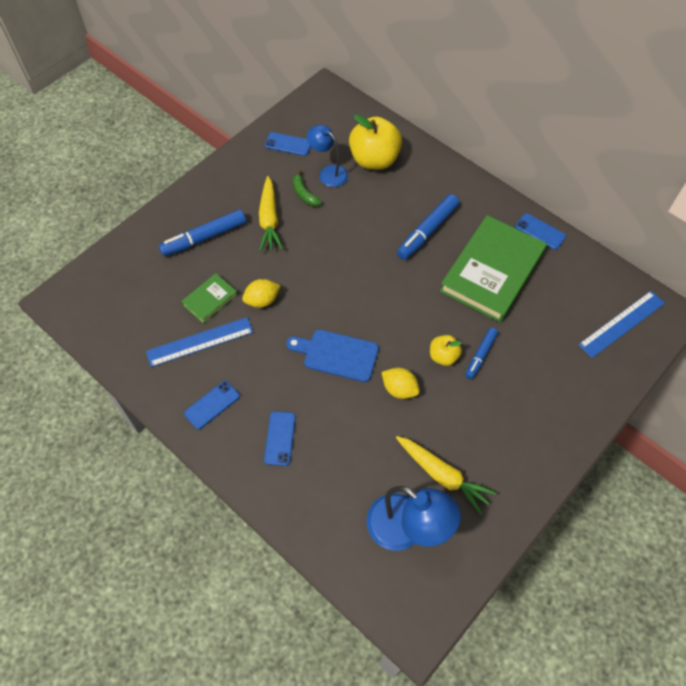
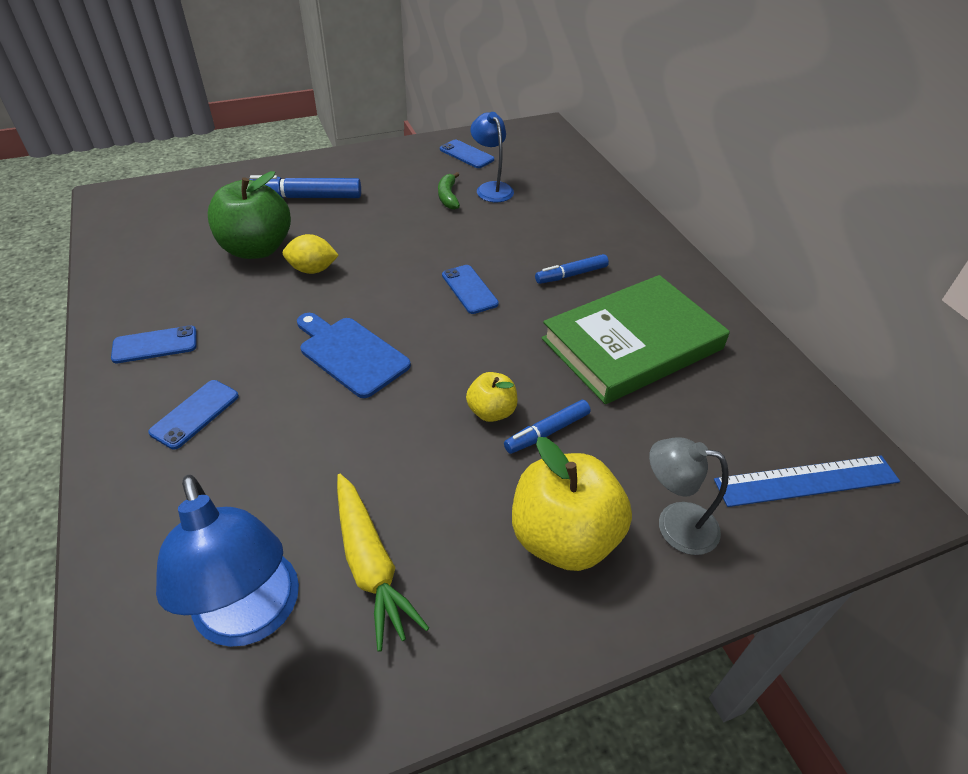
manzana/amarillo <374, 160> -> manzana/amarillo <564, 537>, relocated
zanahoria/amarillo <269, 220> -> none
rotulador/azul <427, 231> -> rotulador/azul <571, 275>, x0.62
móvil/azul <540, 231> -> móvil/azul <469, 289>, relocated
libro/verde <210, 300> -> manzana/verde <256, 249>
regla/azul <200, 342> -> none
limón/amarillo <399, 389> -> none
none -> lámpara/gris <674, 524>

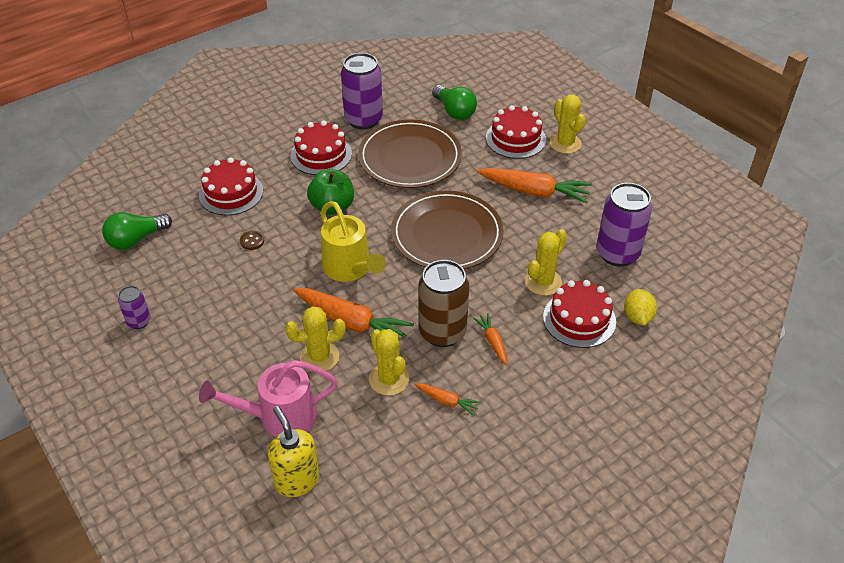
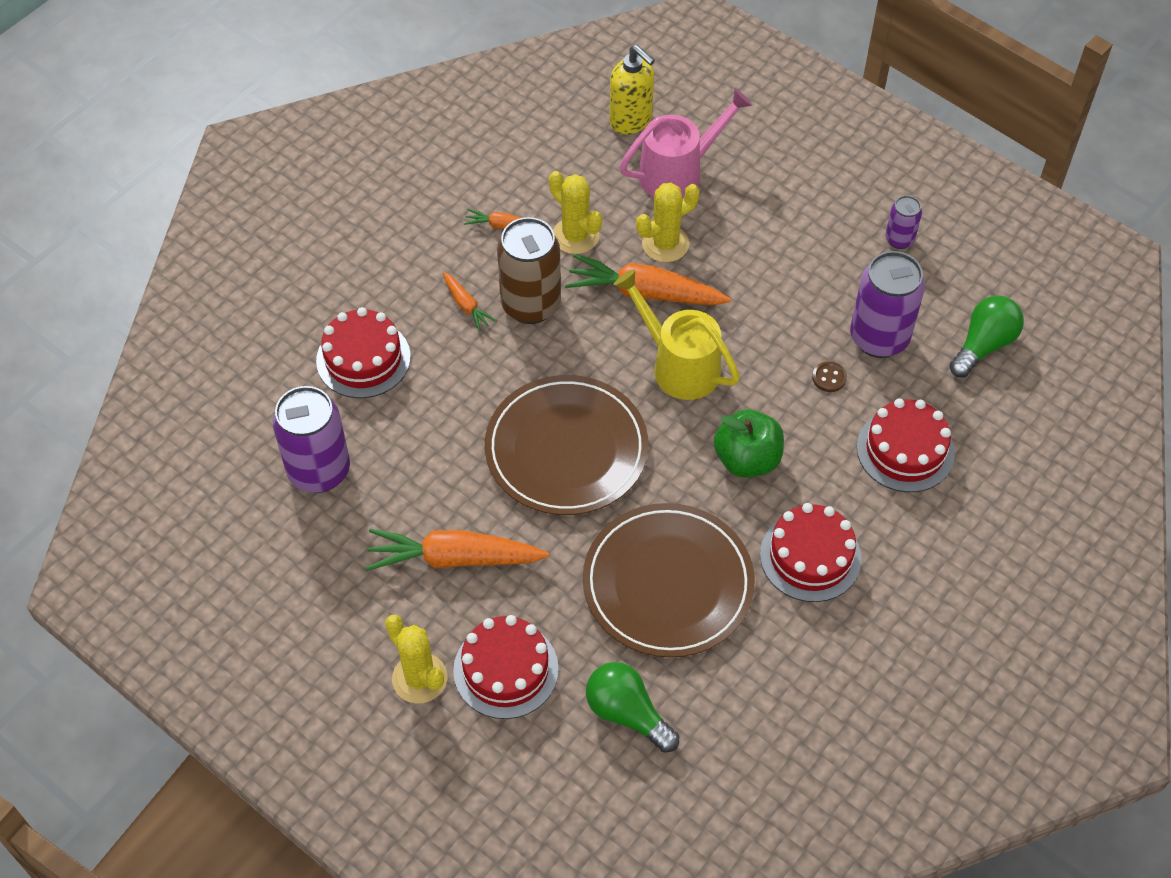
lata/morado <363, 120> -> lata/morado <879, 338>, relocated
cactus/amarillo <543, 282> -> none
limón/amarillo <637, 317> -> none

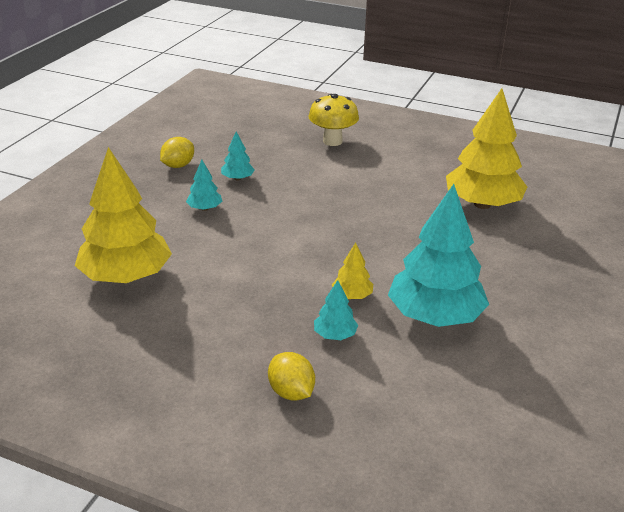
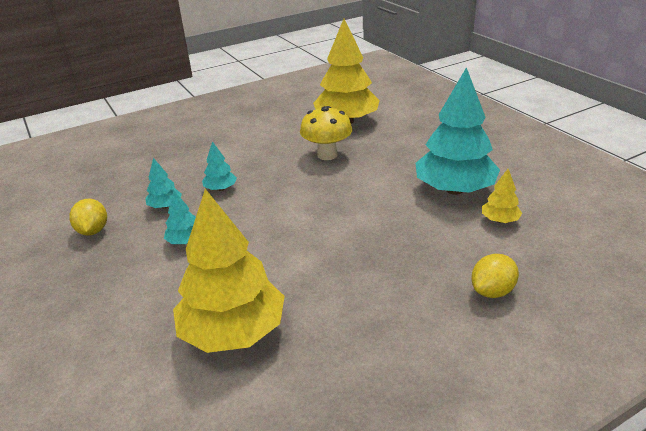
seta/amarillo <332, 141> -> seta/amarillo <327, 155>, relocated
árbol/amarillo <352, 296> -> árbol/amarillo <499, 220>, relocated
árbol/turquesa <335, 335> -> árbol/turquesa <220, 189>, relocated
limón/amarillo <291, 392> -> limón/amarillo <492, 291>, 45 degrees counterclockwise

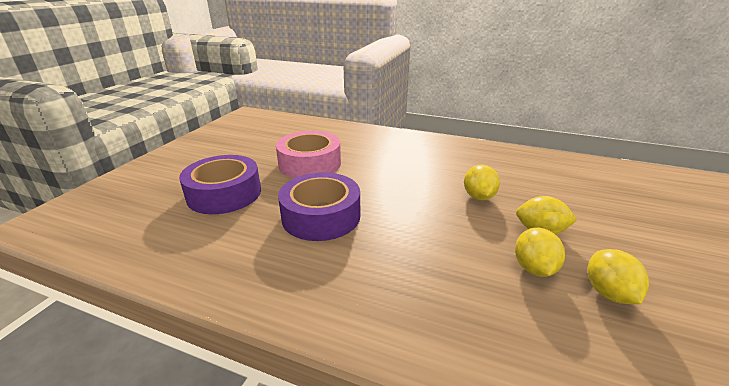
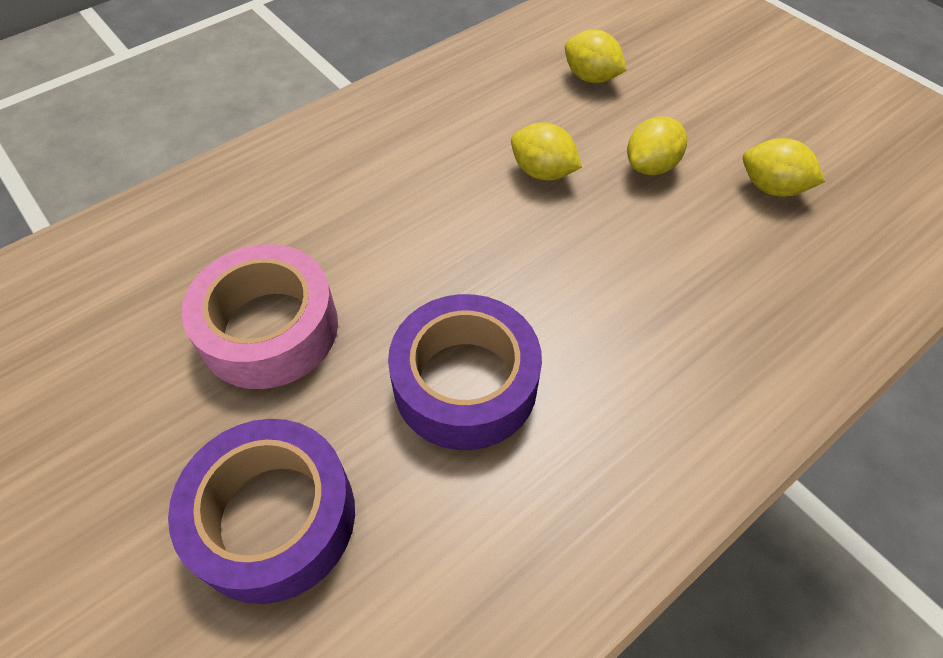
limón/amarillo <534, 268> -> limón/amarillo <591, 78>, relocated

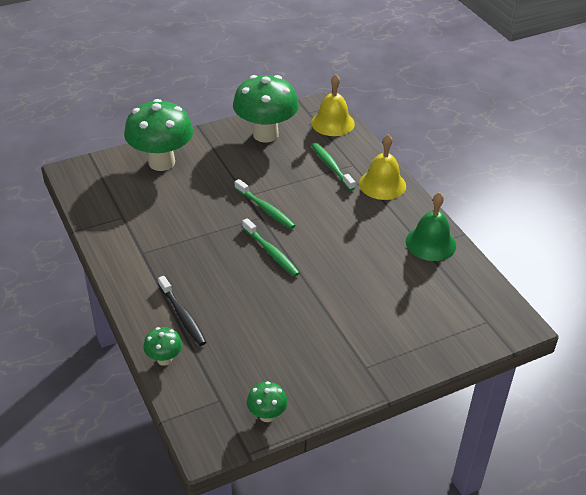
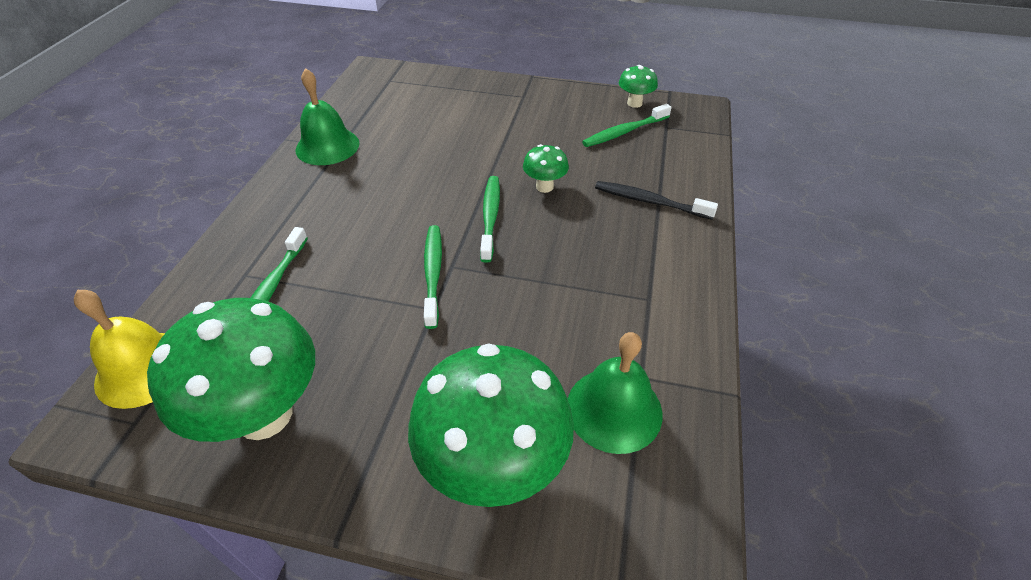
campana/amarillo <382, 184> -> none
cepillo de dientes/negro <182, 316> -> cepillo de dientes/negro <650, 201>, 75 degrees counterclockwise
seta/verde <164, 359> -> seta/verde <544, 187>, relocated
none -> cepillo de dientes/verde <624, 132>
none -> campana/verde <614, 409>

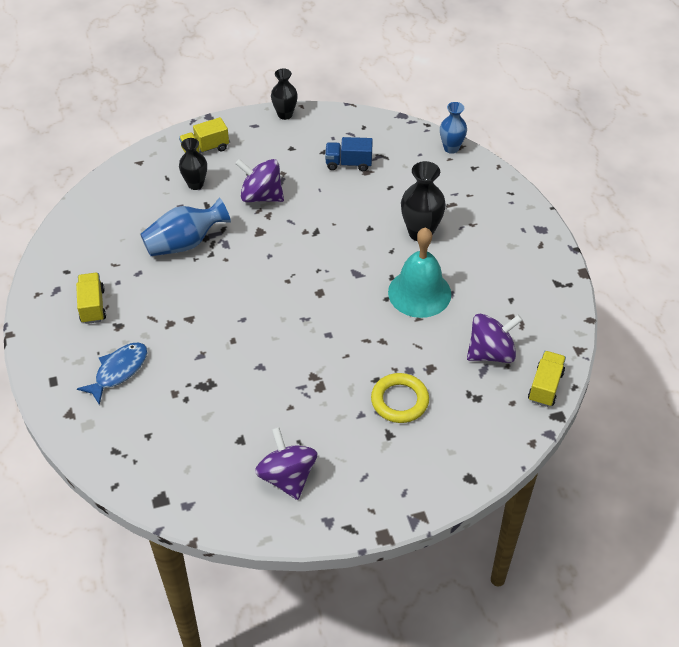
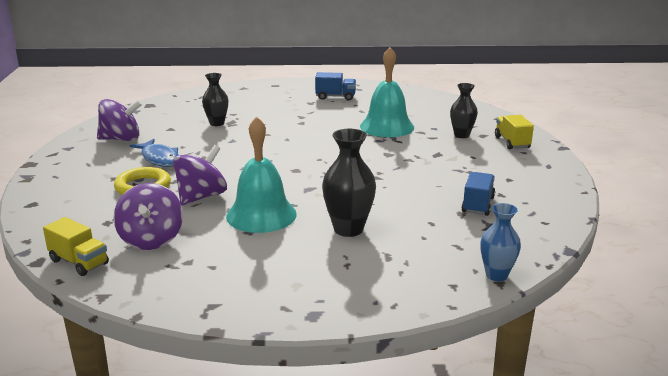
florero/negro <285, 114> -> florero/negro <217, 123>, relocated
peonza/morado <261, 196> -> peonza/morado <201, 197>, relocated
florero/azul <185, 243> -> campana/turquesa <387, 126>
camión/amarillo <92, 306> -> camión/azul <335, 97>
pez/azul <118, 371> -> pez/azul <159, 158>, relocated

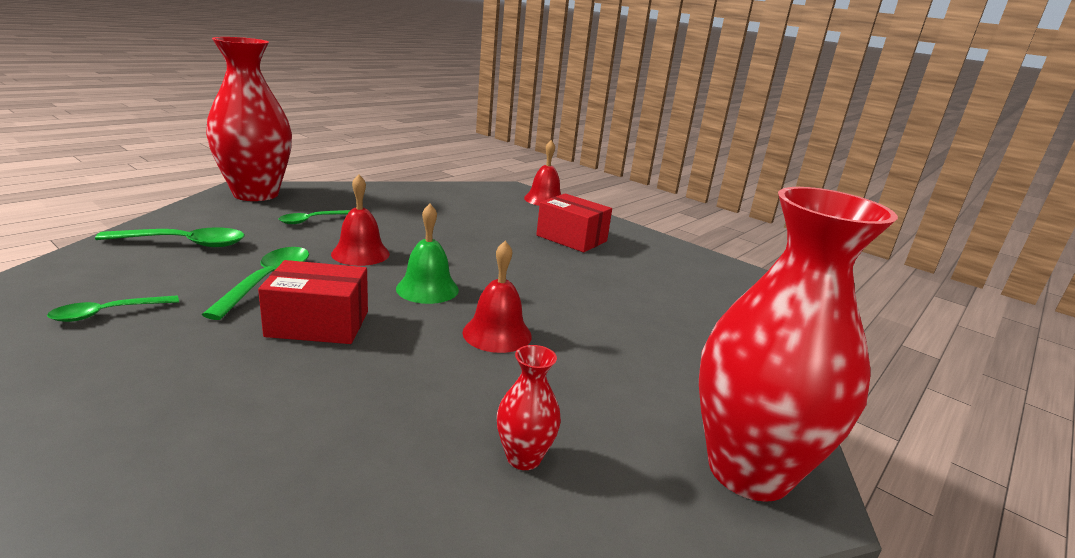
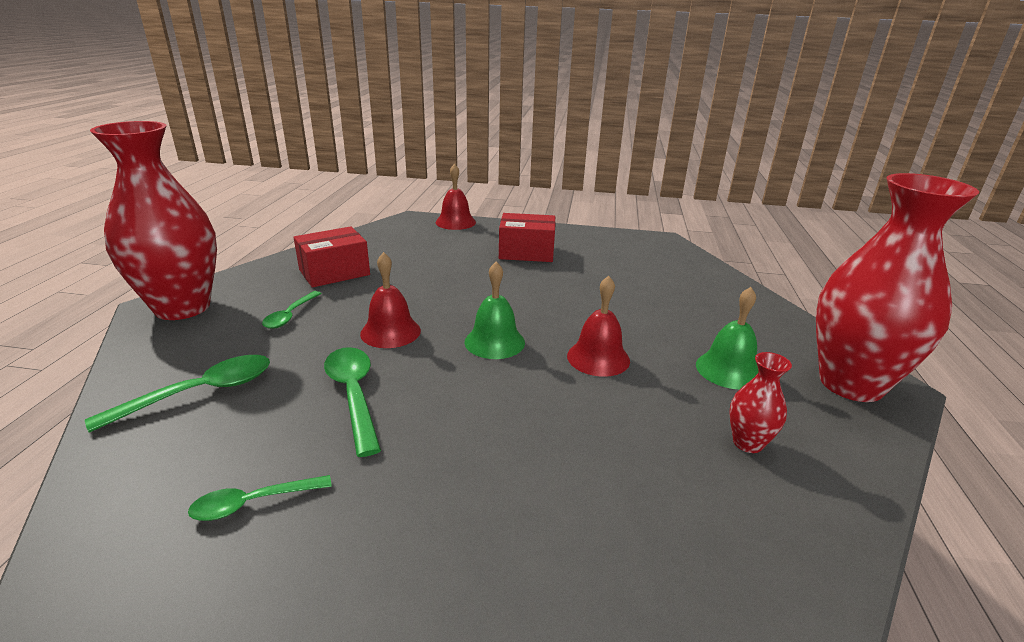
caja/rojo <318, 324> -> caja/rojo <334, 272>, relocated
cuchara/verde <107, 313> -> cuchara/verde <253, 503>, 45 degrees clockwise
none -> campana/verde <728, 370>

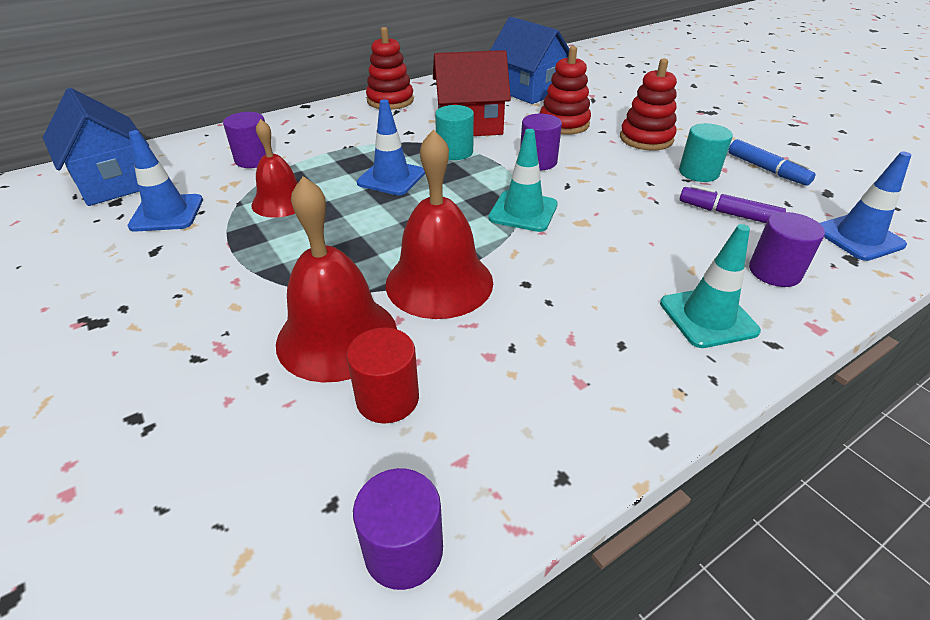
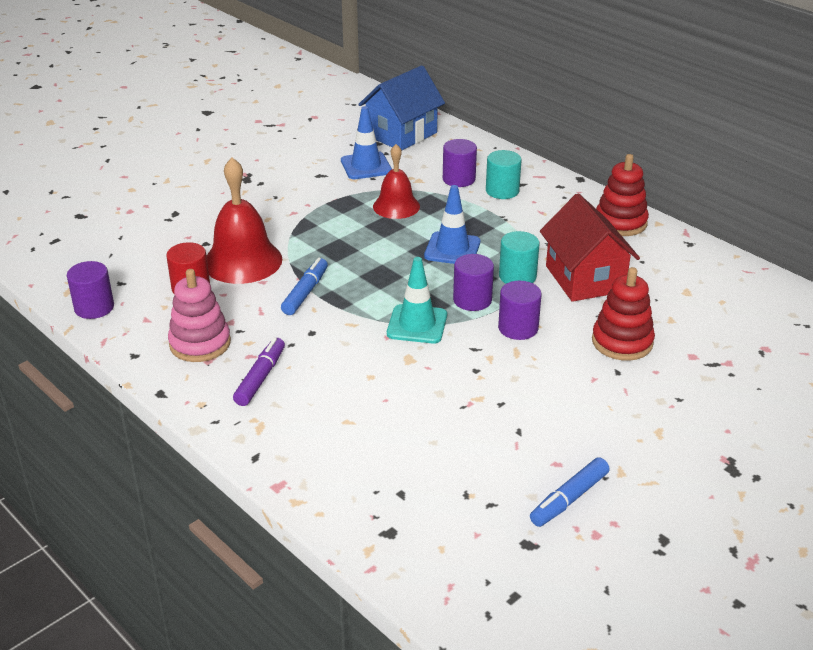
casa/azul <527, 90> -> none
juguete apilable/rojo <646, 139> -> none
cilindro/turquesa <698, 173> -> cilindro/turquesa <502, 191>, relocated
campana/rojo <439, 282> -> rotulador/azul <305, 292>
cono de tráfico/azul <858, 237> -> none
rotulador/morado <728, 213> -> rotulador/morado <261, 378>, relocated
cilindro/morado <774, 272> -> cilindro/morado <472, 300>, relocated
cono de tráfico/turquesa <708, 317> -> none
none -> juguete apilable/rosa <200, 343>

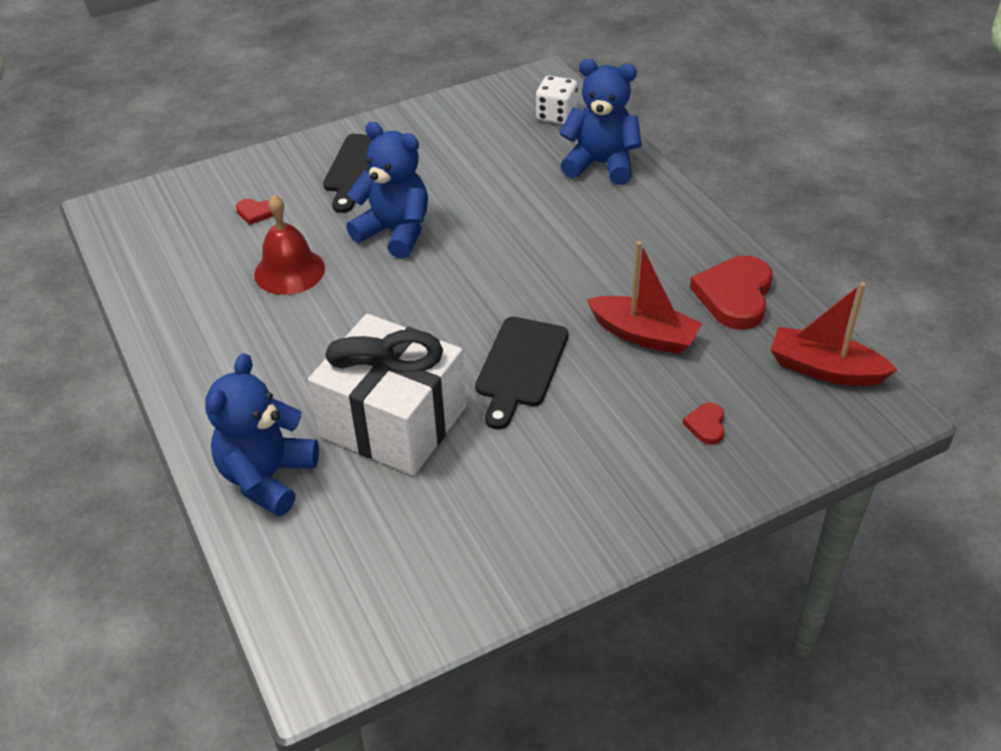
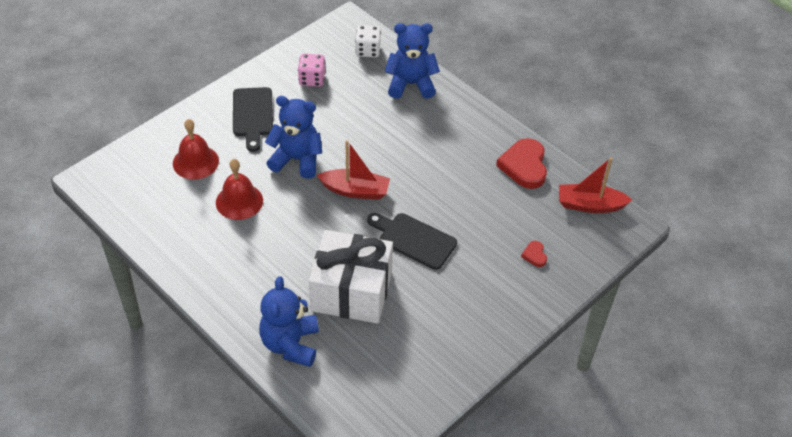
corazón/rojo <255, 213> -> campana/rojo <195, 162>
barco/rojo <644, 335> -> barco/rojo <355, 190>, relocated
tabla de cortar/negro <520, 367> -> tabla de cortar/negro <414, 239>, 120 degrees clockwise
none -> dado/rosa <312, 79>

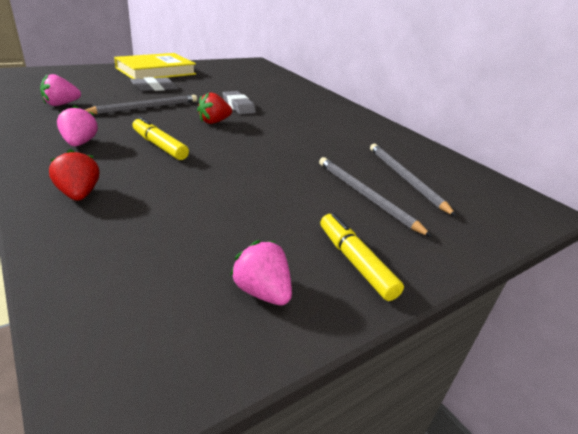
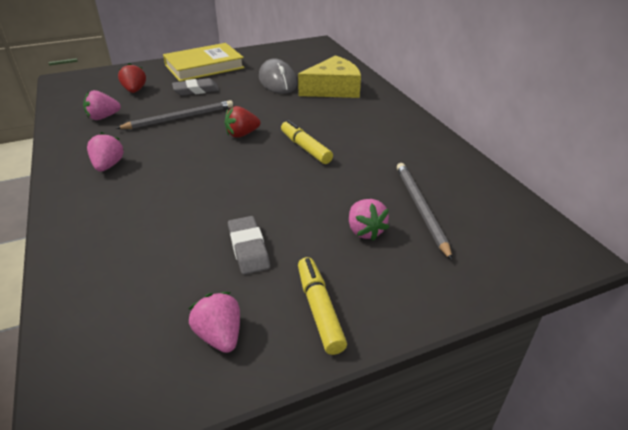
goma de borrar/gris <238, 106> -> goma de borrar/gris <248, 248>, relocated
rotulador/amarillo <159, 146> -> rotulador/amarillo <305, 148>, relocated
fresa/rojo <79, 194> -> fresa/rojo <135, 91>, relocated
lápiz/gris <365, 196> -> fresa/rosa <365, 231>
none -> queso/amarillo <333, 89>
none -> ratón/gris <277, 81>

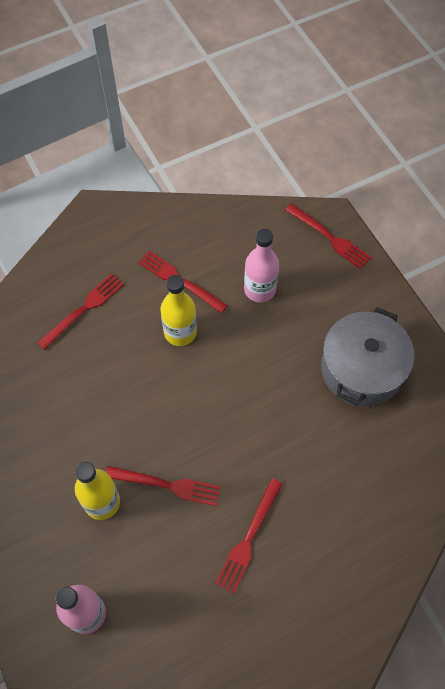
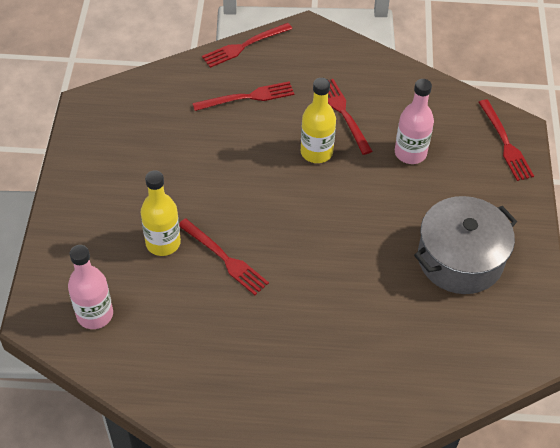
tenedor/rojo <248, 538> -> tenedor/rojo <244, 46>, relocated

